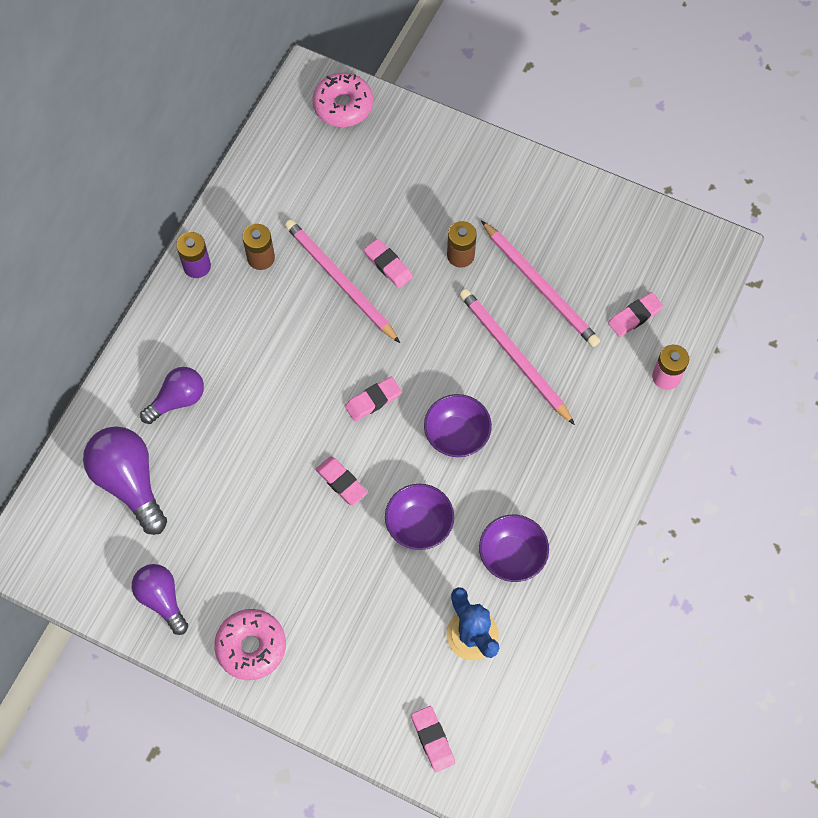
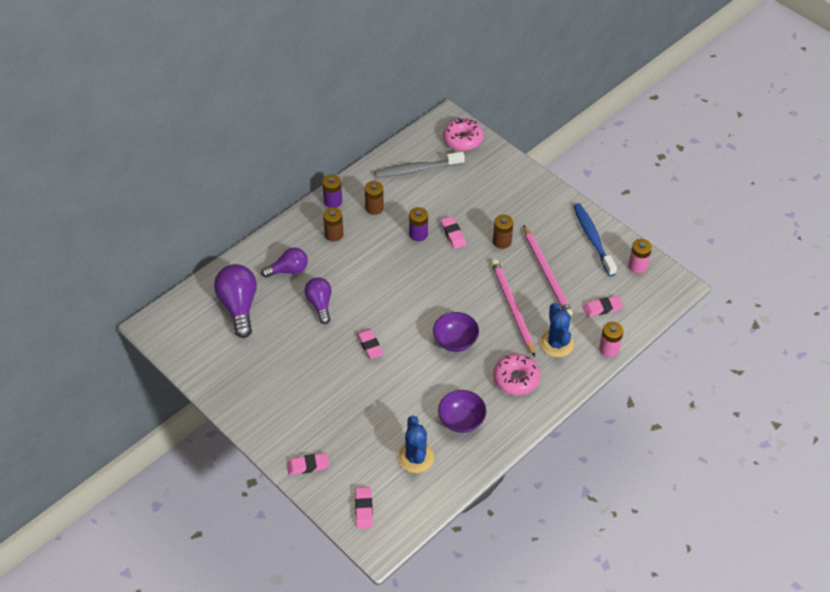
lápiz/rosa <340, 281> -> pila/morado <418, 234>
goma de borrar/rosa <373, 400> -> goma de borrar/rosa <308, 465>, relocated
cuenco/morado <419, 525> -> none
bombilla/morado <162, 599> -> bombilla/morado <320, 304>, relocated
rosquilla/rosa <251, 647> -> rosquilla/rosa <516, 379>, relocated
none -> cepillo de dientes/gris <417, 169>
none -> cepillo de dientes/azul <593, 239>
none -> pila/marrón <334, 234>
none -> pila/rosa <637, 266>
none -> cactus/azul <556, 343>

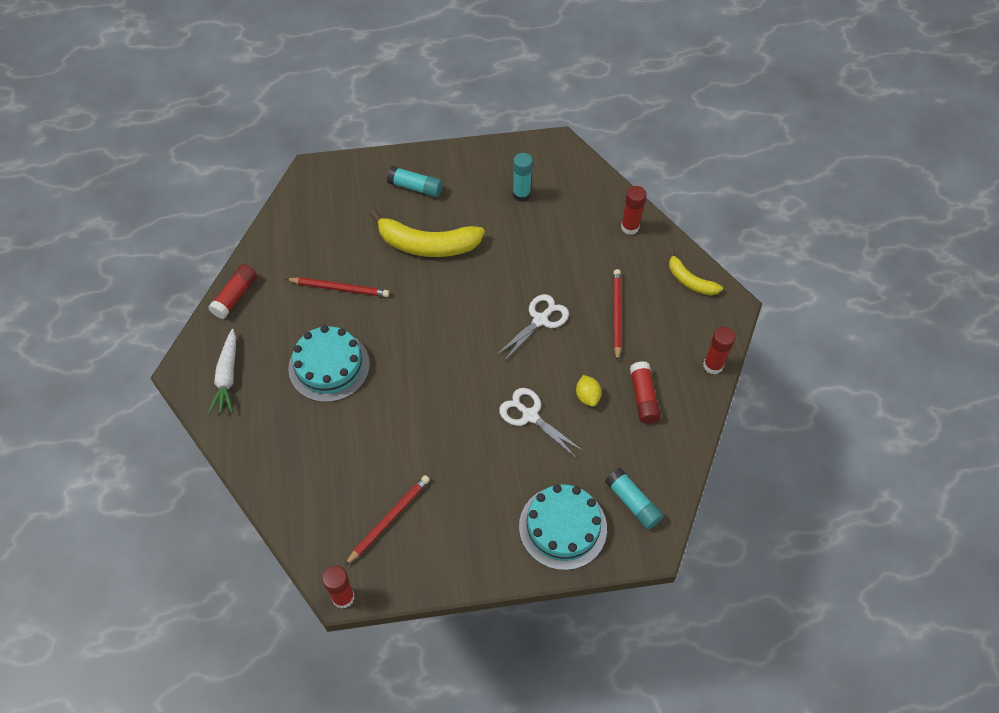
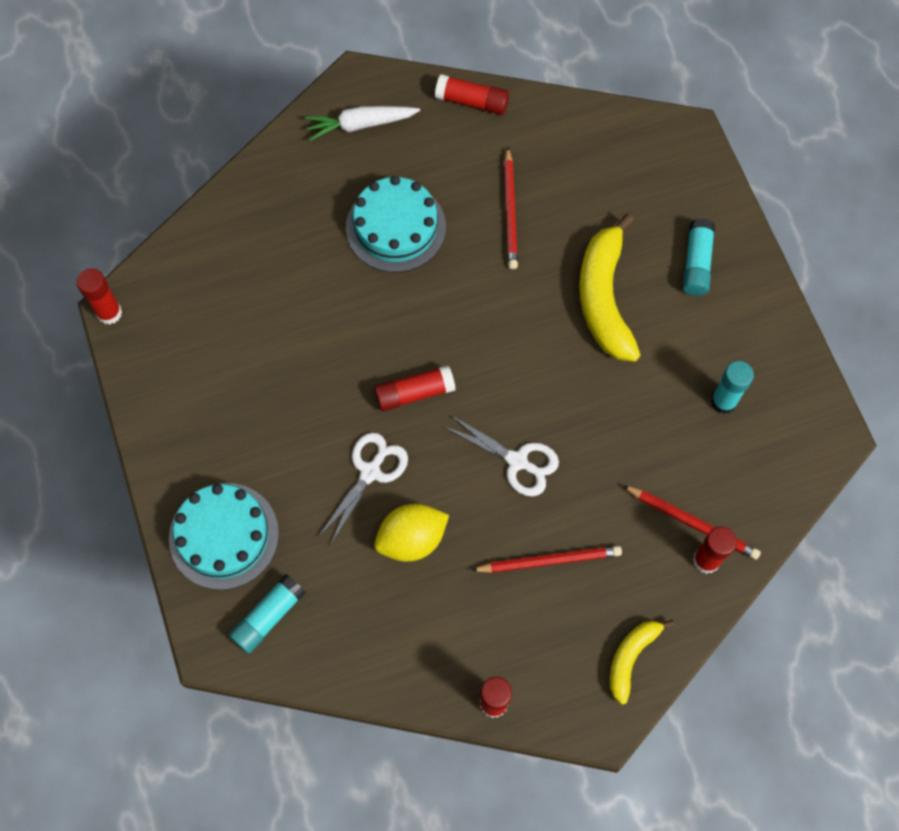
barra de pegamento/rojo <643, 397> -> barra de pegamento/rojo <414, 393>, relocated
limón/amarillo <587, 396> -> limón/amarillo <412, 539>, x1.66
lápiz/rojo <389, 519> -> lápiz/rojo <692, 523>, relocated

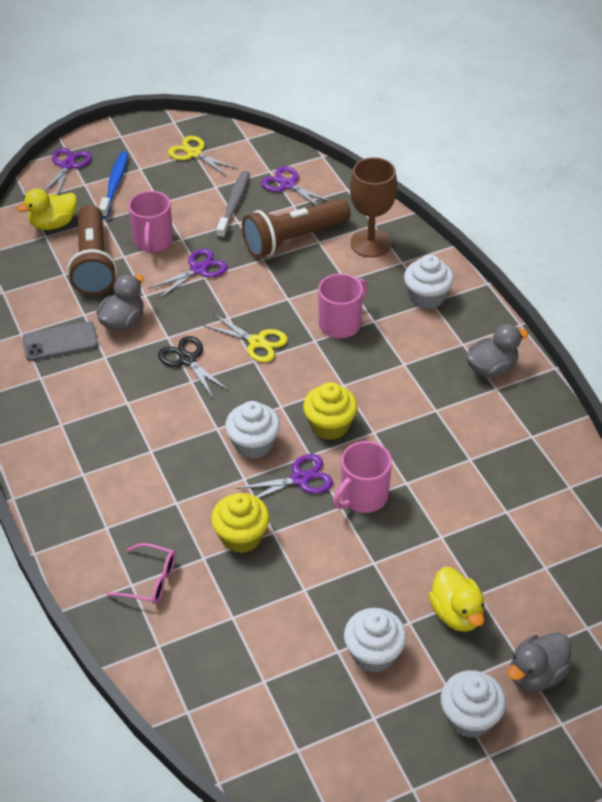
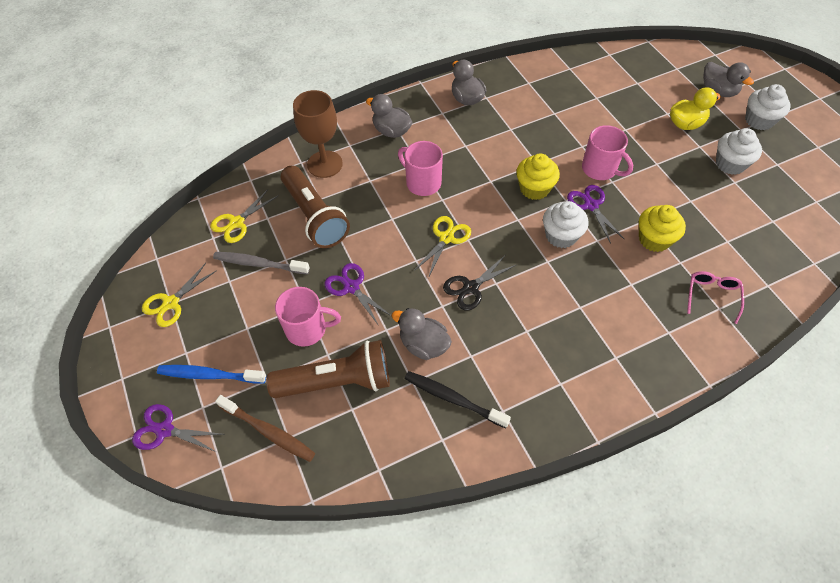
tijeras/morado <288, 185> -> tijeras/amarillo <237, 223>
pato/amarillo <53, 224> -> cepillo de dientes/marrón <268, 431>
magdalena/blanco <427, 297> -> pato/gris <391, 131>
móvil/gris <60, 342> -> cepillo de dientes/negro <453, 399>

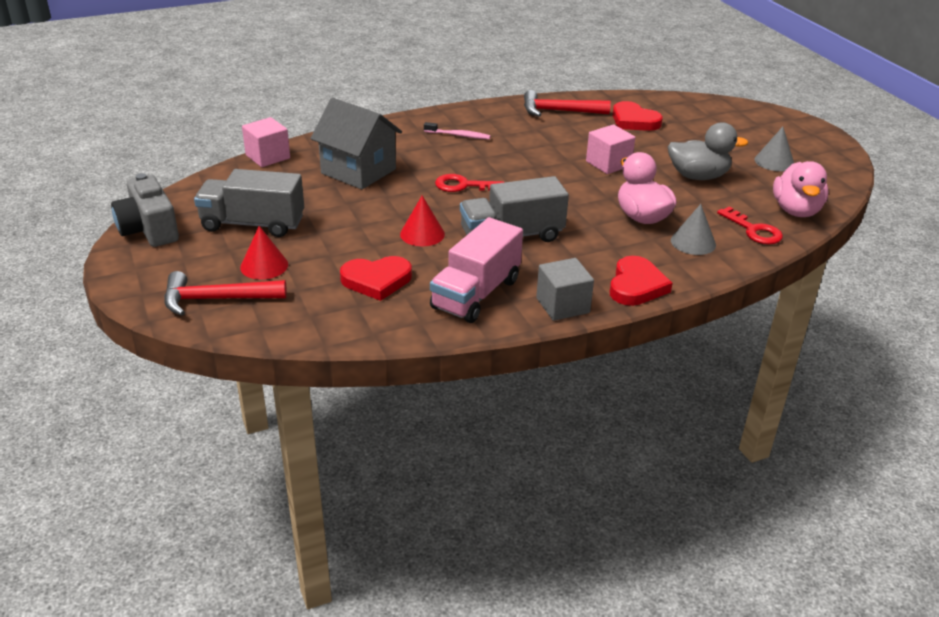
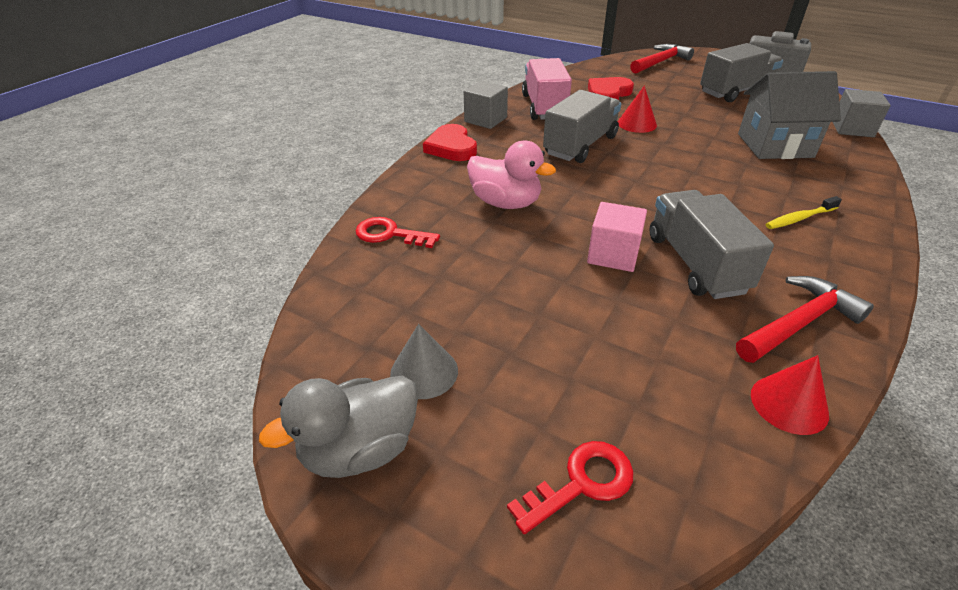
corazón/rojo <634, 121> -> none
cubo/rosa <268, 157> -> cubo/gris <852, 129>
cepillo de dientes/rosa <459, 135> -> cepillo de dientes/amarillo <799, 218>
pato/gris <698, 176> -> pato/gris <360, 449>, relocated
pato/rosa <796, 210> -> none
llave/rojo <463, 185> -> llave/rojo <581, 483>, relocated
cono/gris <693, 242> -> none
cono/rojo <264, 266> -> cono/rojo <789, 404>, relocated
none -> camión/gris <695, 263>

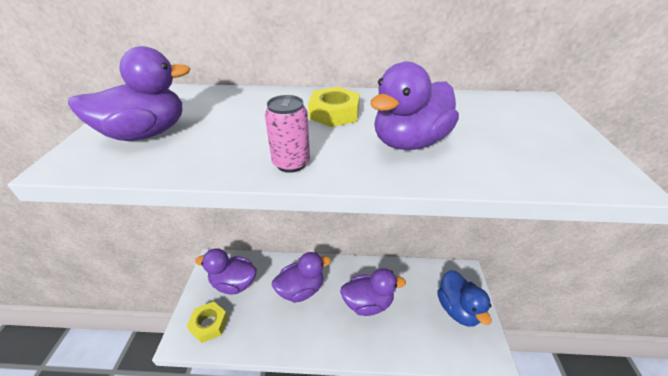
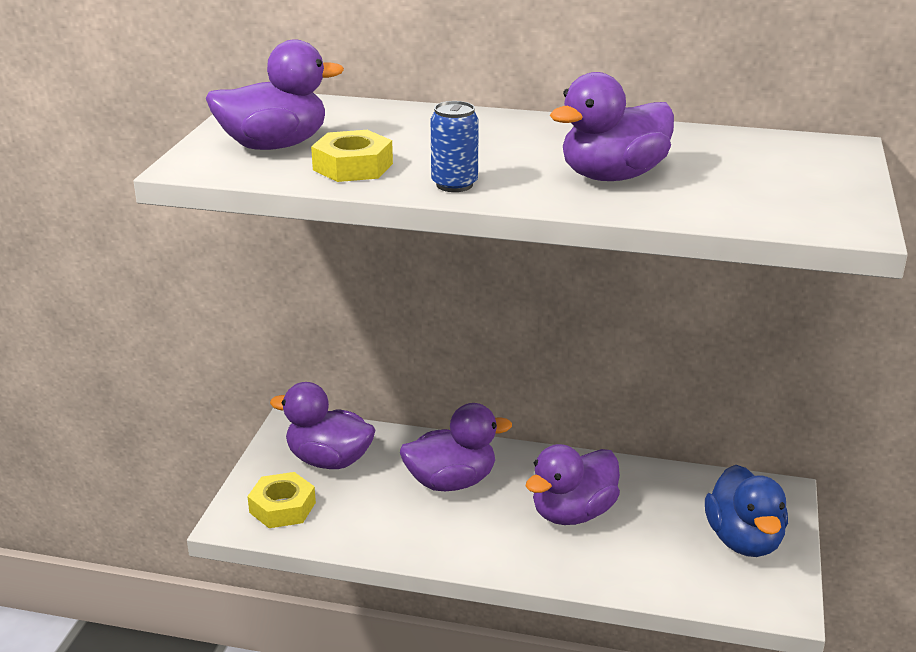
tuerca/amarillo <334, 113> -> tuerca/amarillo <353, 166>, relocated
lata/rosa <291, 163> -> lata/azul <454, 185>
pato/morado <368, 303> -> pato/morado <573, 513>, 135 degrees clockwise

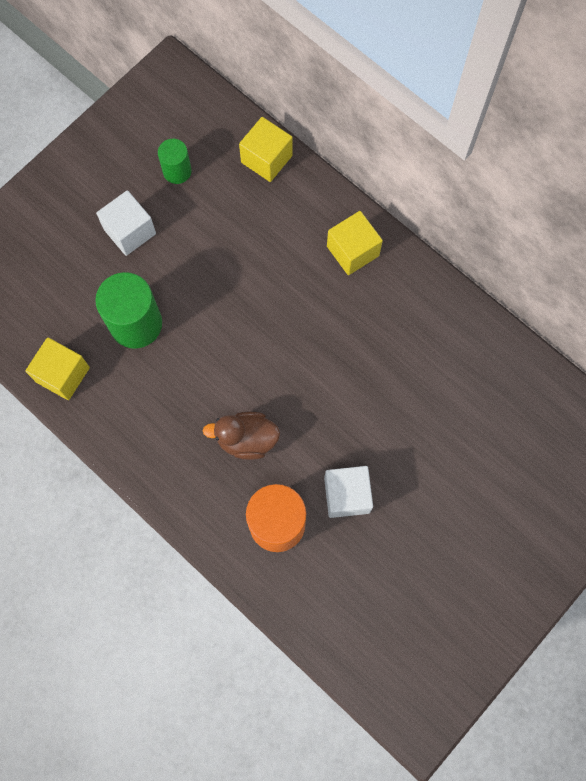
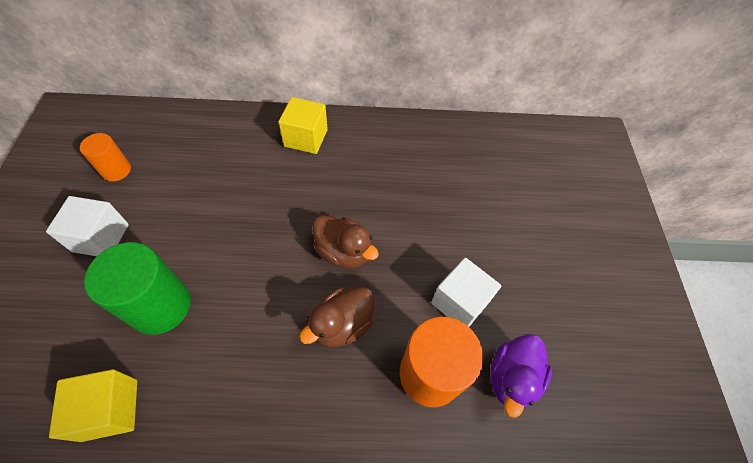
cubo/amarillo <266, 159> -> none
cilindro/verde <177, 171> -> cilindro/naranja <116, 170>
none -> pato/marrón <343, 252>
none -> pato/morado <512, 378>

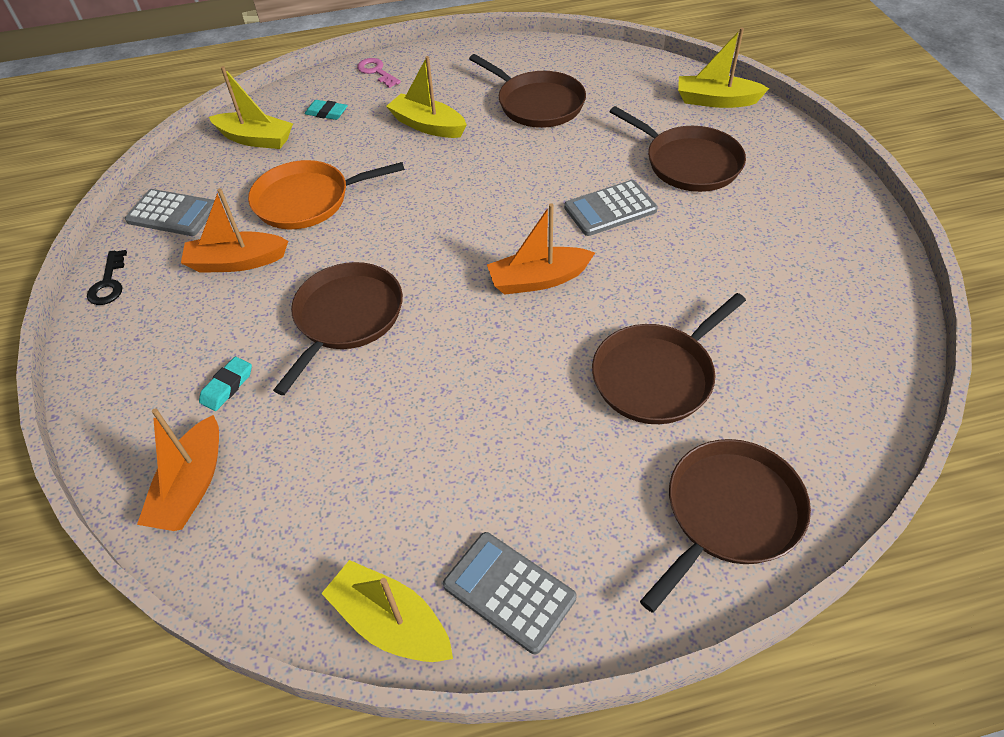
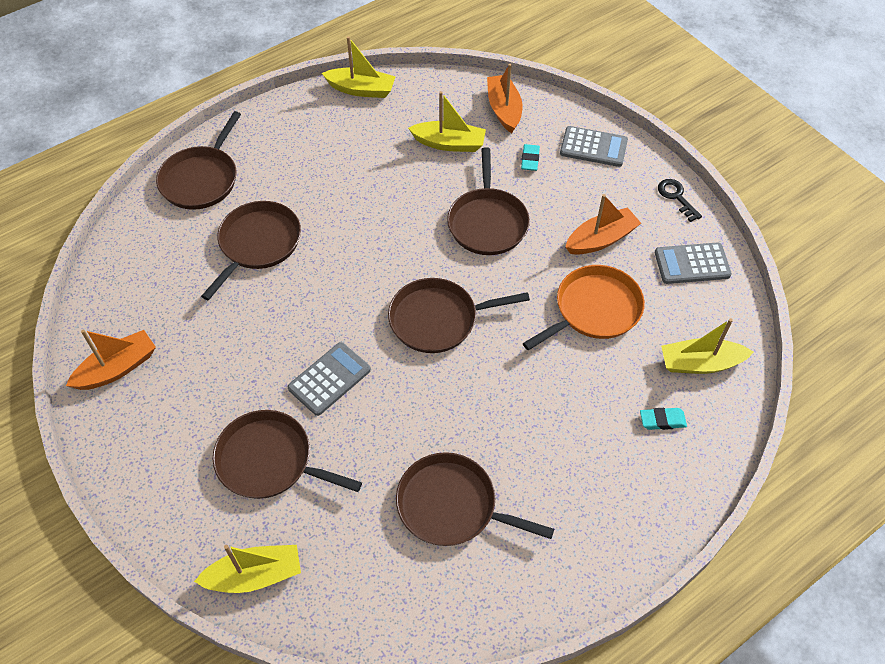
barco/amarillo <428, 126> -> barco/amarillo <449, 143>, relocated
llave/rosa <376, 72> -> none
barco/naranja <538, 280> -> barco/naranja <117, 368>, relocated
calculadora/gris <509, 591> -> calculadora/gris <593, 147>, relocated
none -> sartén/marrón <438, 319>

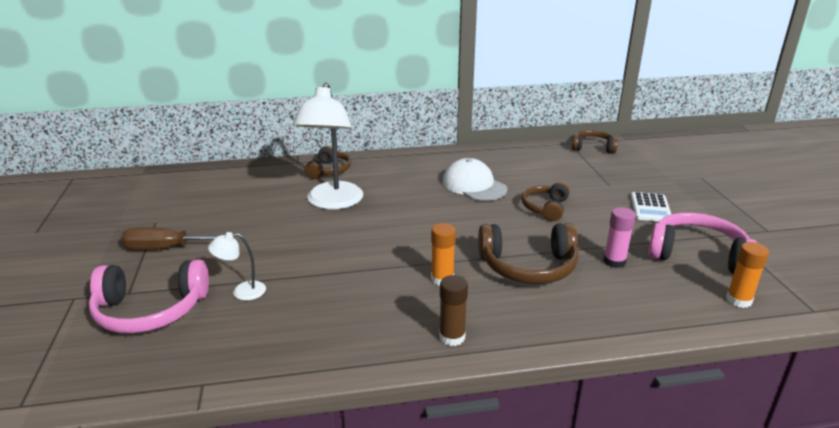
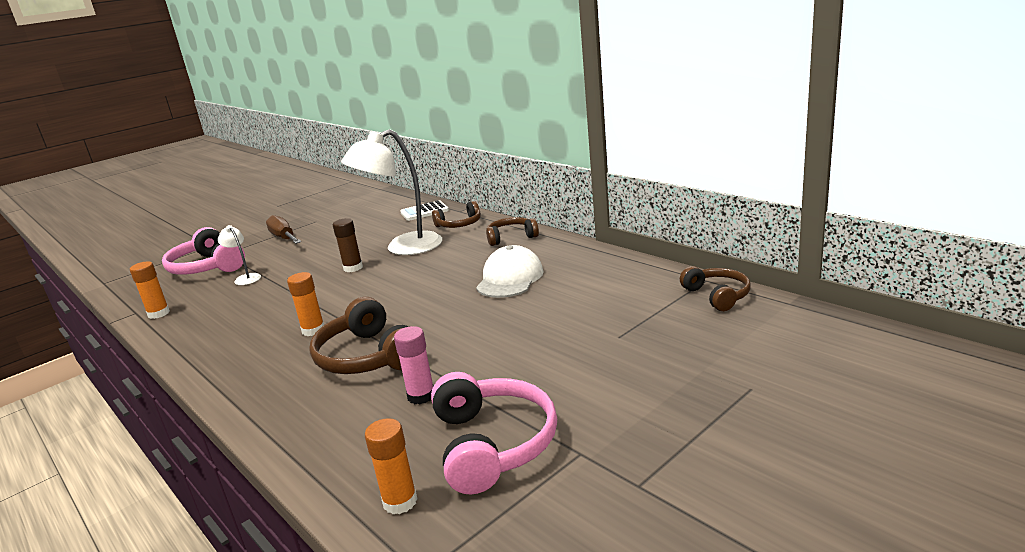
auriculares/marrón <545, 208> -> auriculares/marrón <511, 237>, relocated
calculadora/blanco <650, 208> -> calculadora/blanco <424, 211>, relocated
barra de pegamento/marrón <452, 337> -> barra de pegamento/marrón <353, 268>, relocated
none -> barra de pegamento/naranja <158, 313>

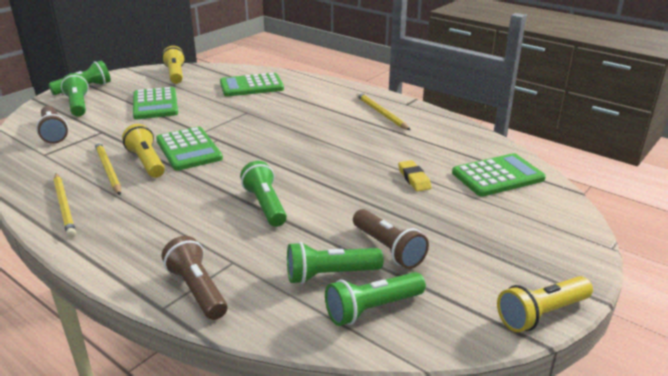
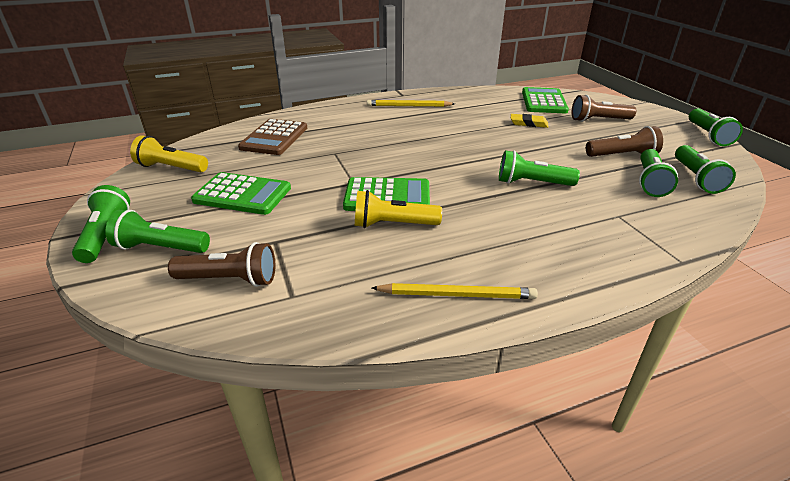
calculadora/verde <251, 86> -> calculadora/marrón <274, 138>
lápiz/amarillo <108, 170> -> none
lámpara de mano/marrón <197, 290> -> lámpara de mano/marrón <598, 120>, relocated
lámpara de mano/amarillo <542, 314> -> lámpara de mano/verde <708, 135>

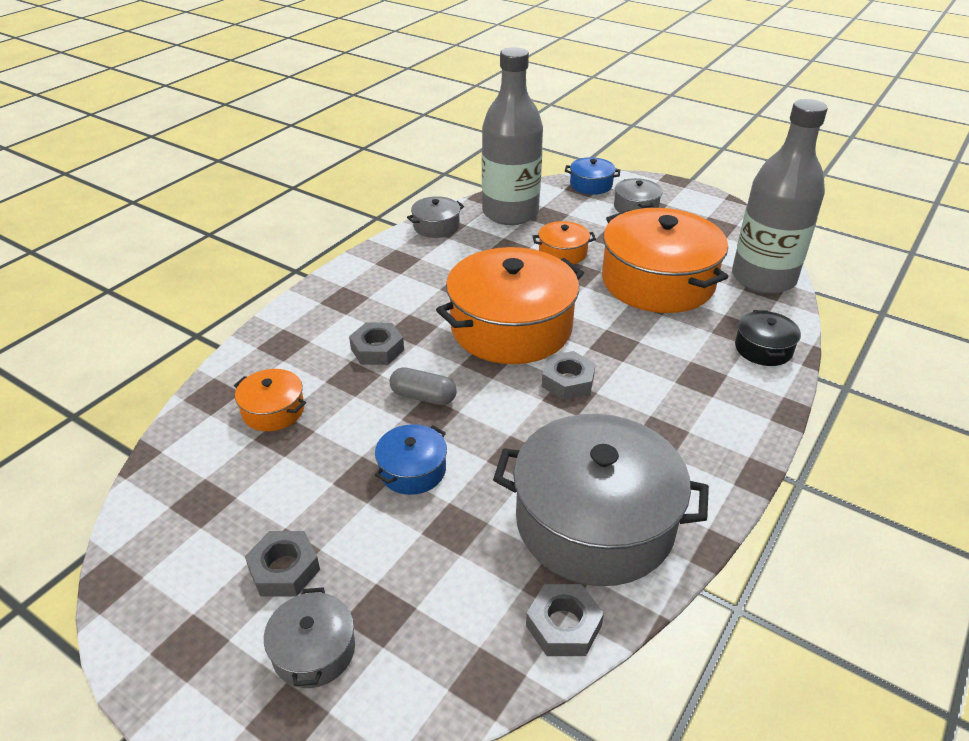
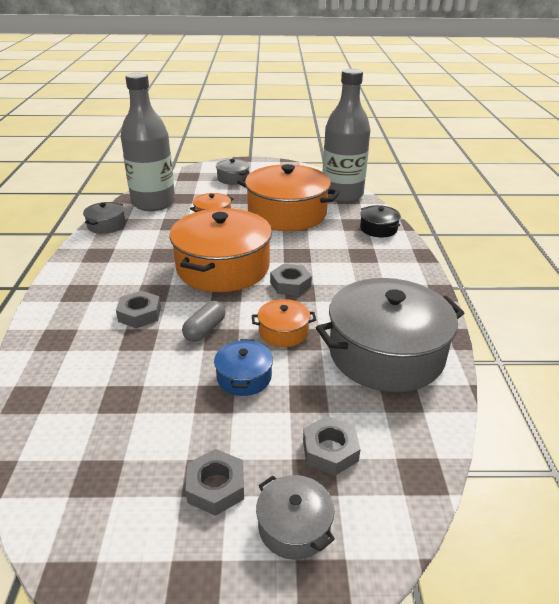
olla/azul <591, 185> -> none
cápsula/gris <423, 397> -> cápsula/gris <205, 330>, 45 degrees counterclockwise
olla/naranja <273, 410> -> olla/naranja <283, 332>, relocated
tuerca/gris <563, 625> -> tuerca/gris <330, 450>, relocated

